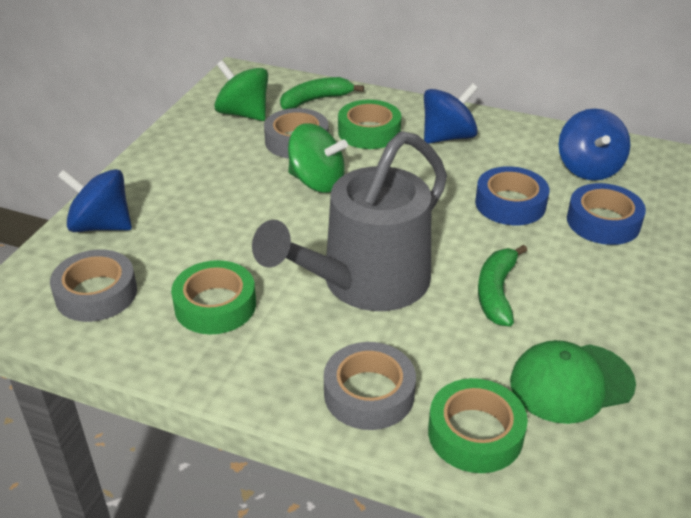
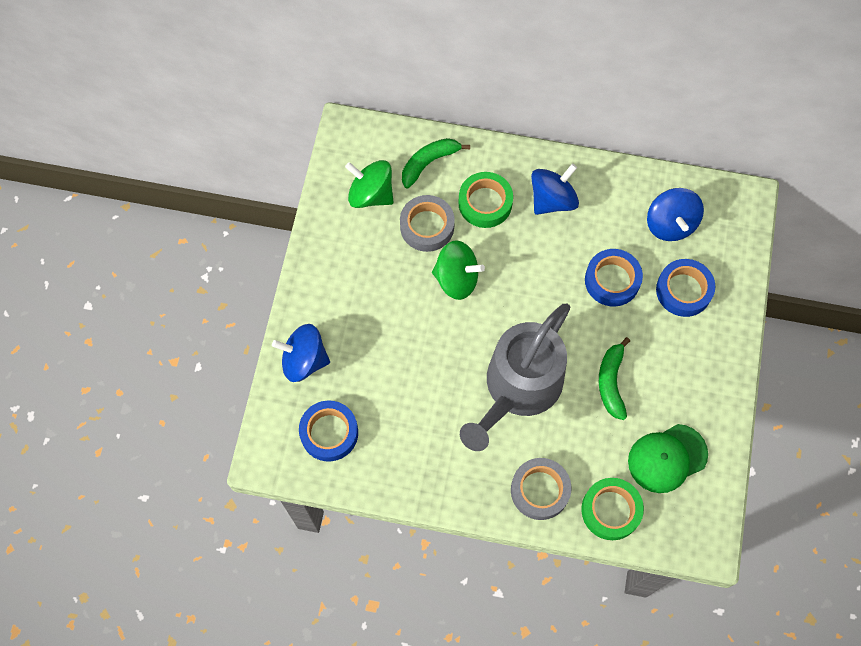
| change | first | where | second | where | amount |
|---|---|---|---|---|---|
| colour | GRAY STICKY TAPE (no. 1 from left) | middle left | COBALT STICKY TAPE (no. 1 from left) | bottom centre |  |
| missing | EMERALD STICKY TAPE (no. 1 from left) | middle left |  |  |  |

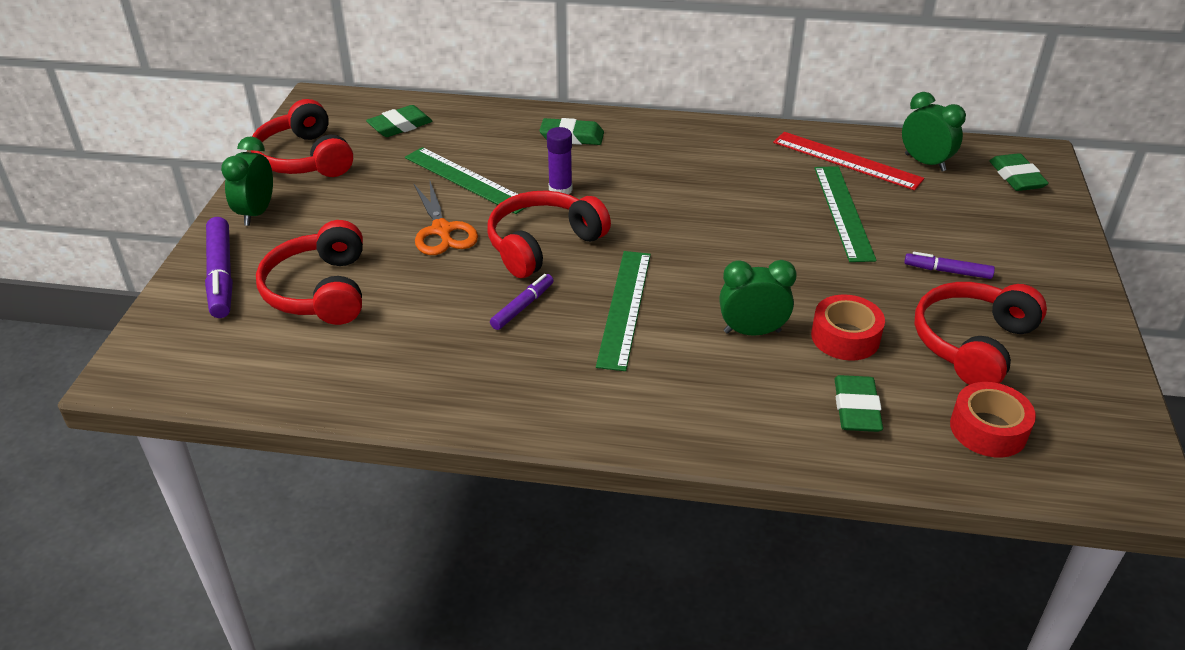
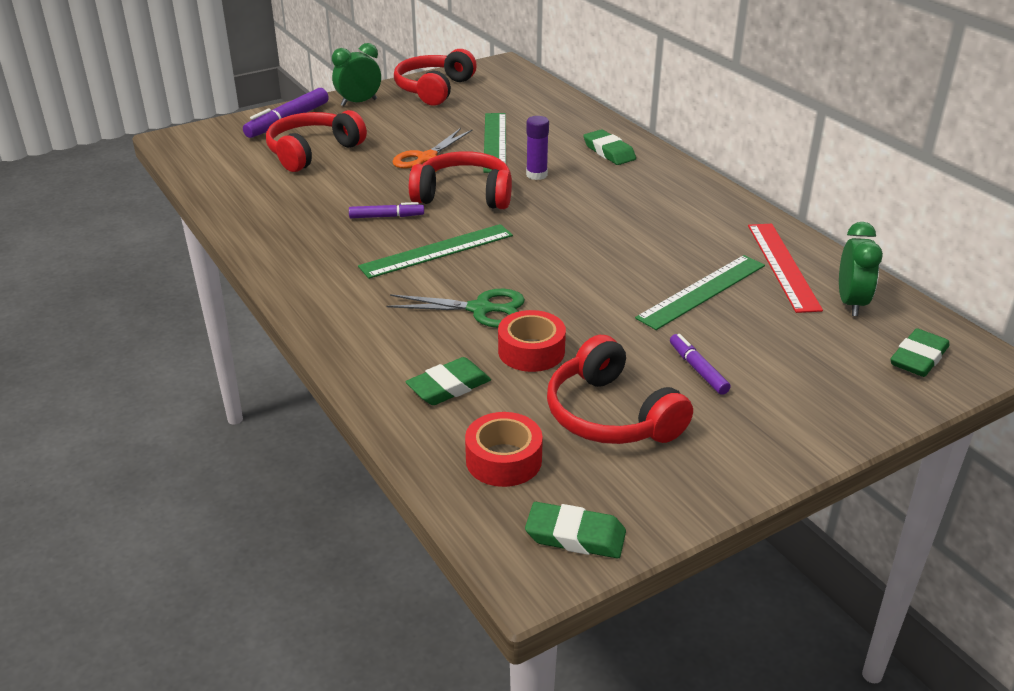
| change | first | where | second | where | amount |
|---|---|---|---|---|---|
| exchanged | EMERALD ALARM CLOCK (no. 2 from left) | centre | EMERALD SHEARS | centre |  |
| relocated | EMERALD ERASER (no. 1 from left in the first image) | top centre | EMERALD ERASER (no. 2 from left) | bottom centre |  |
| spun | RED OVER-EAR HEADPHONES (no. 4 from left) | middle right |  | centre | 120 degrees counterclockwise |

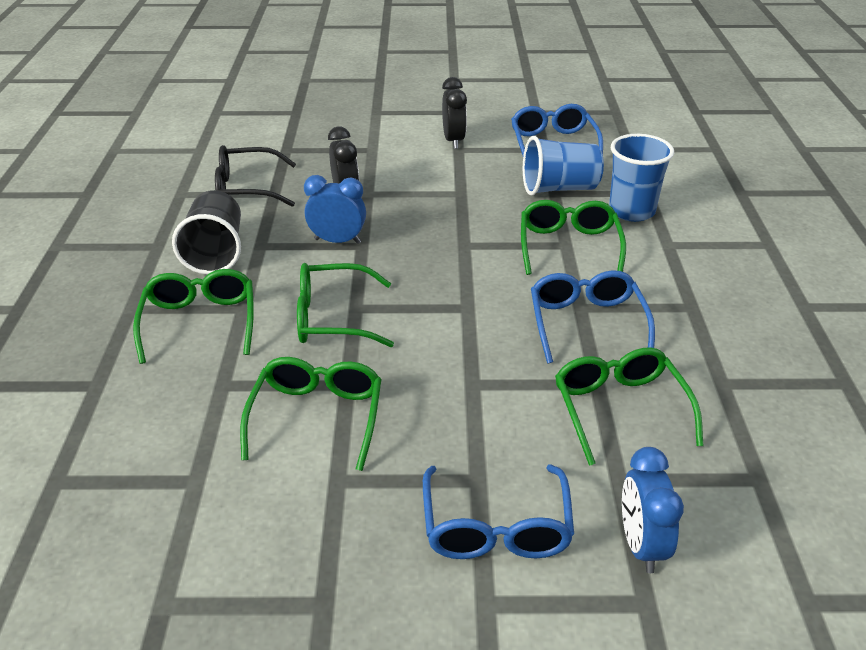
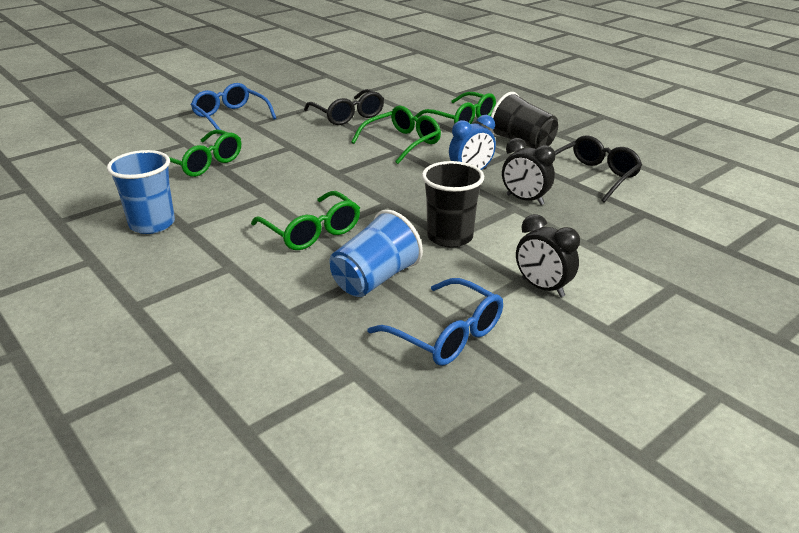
| change | first | where | second | where | amount |
|---|---|---|---|---|---|
| relocated | COBALT BEAKER (no. 2 from left in the first image) | top right | COBALT BEAKER (no. 1 from left) | middle left |  |
| colour | EMERALD GLASSES (no. 2 from left) | centre | JET-BLACK GLASSES (no. 1 from left) | top centre |  |
| appeared |  |  | JET-BLACK BEAKER (no. 1 from left) | centre |  |
| missing | COBALT GLASSES (no. 3 from left) | middle right |  |  |  |
| missing | COBALT ALARM CLOCK (no. 2 from left) | bottom right |  |  |  |

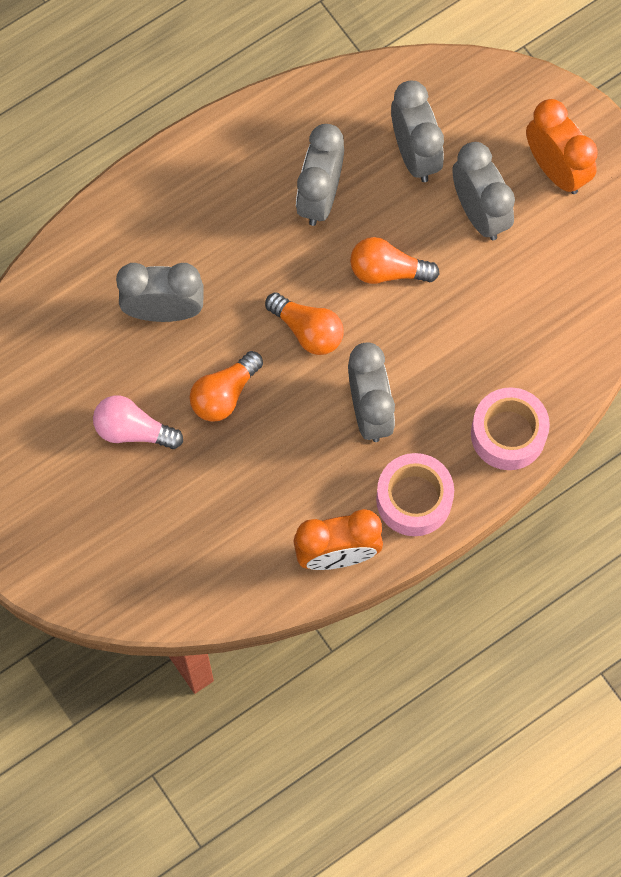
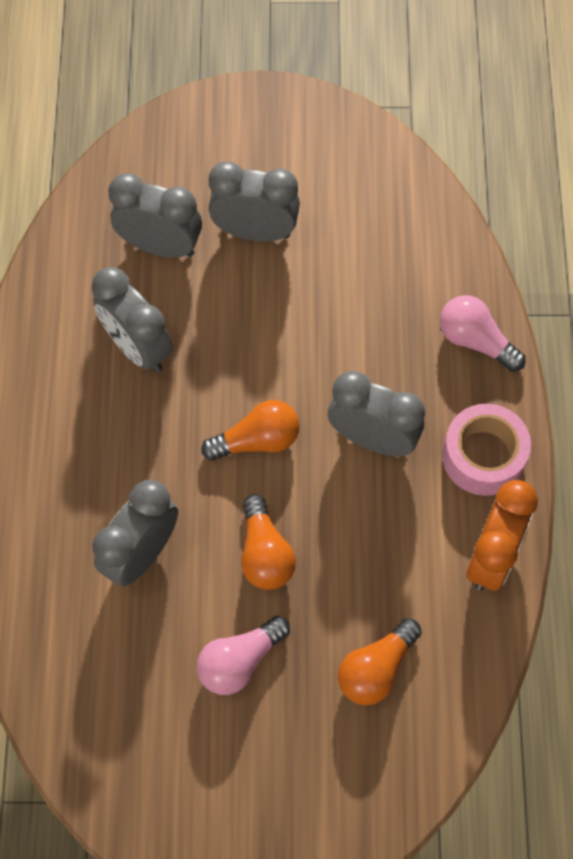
| change | first | where | second | where | amount |
|---|---|---|---|---|---|
| relocated | BRIGHT ORANGE BULB (no. 3 from left) | top centre |  | bottom centre |  |
| exchanged | PINK STICKY TAPE (no. 2 from left) | middle right | PINK BULB (no. 2 from left) | middle right |  |
| missing | BRIGHT ORANGE ALARM CLOCK (no. 2 from left) | top right |  |  |  |

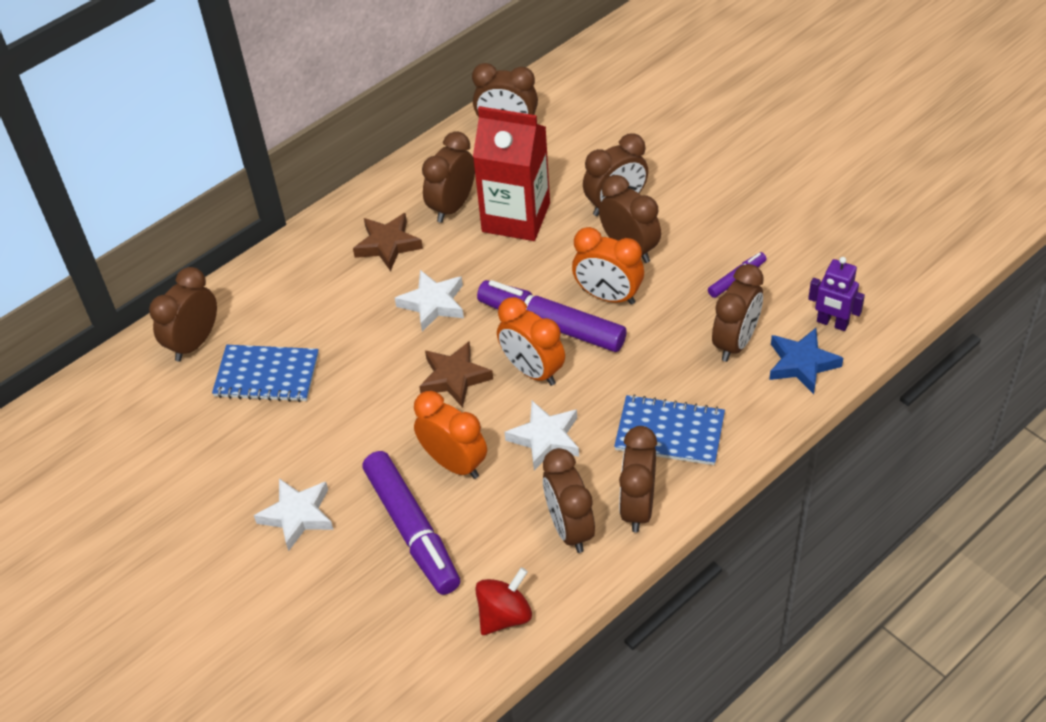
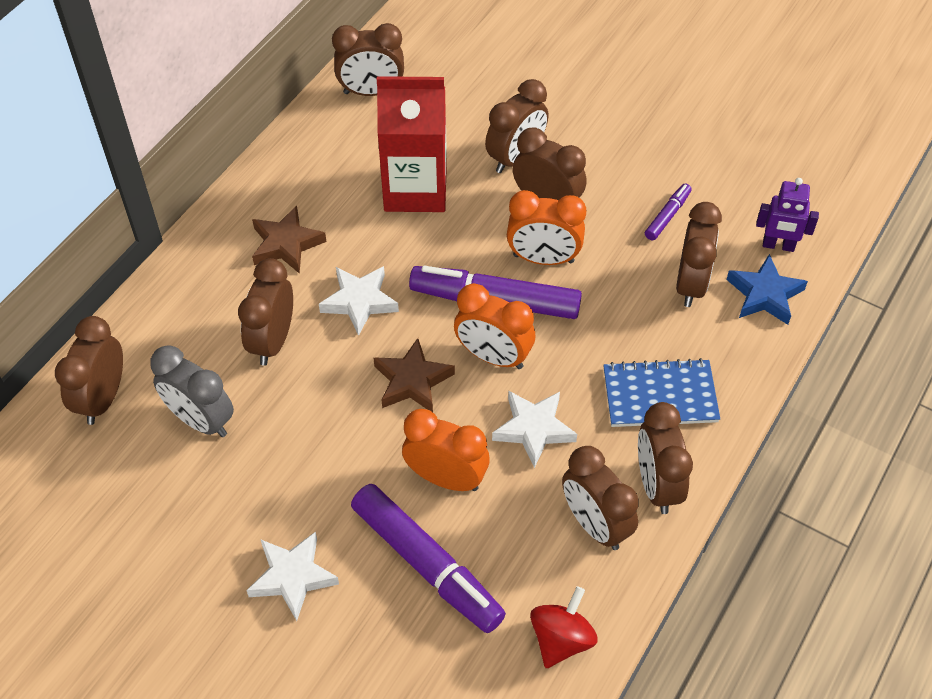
| change | first | where | second | where | amount |
|---|---|---|---|---|---|
| exchanged | COBALT NOTEBOOK (no. 1 from left) | middle left | GRAY ALARM CLOCK | middle left |  |
| relocated | DARK BROWN ALARM CLOCK (no. 2 from left) | top centre |  | middle left |  |

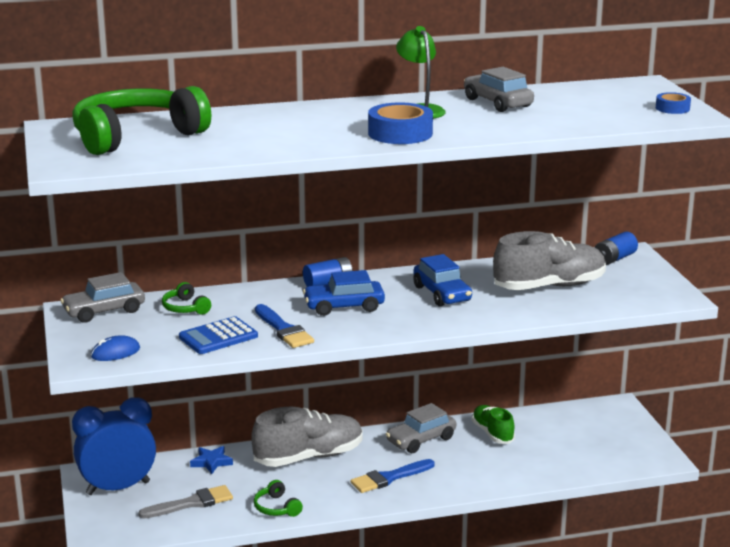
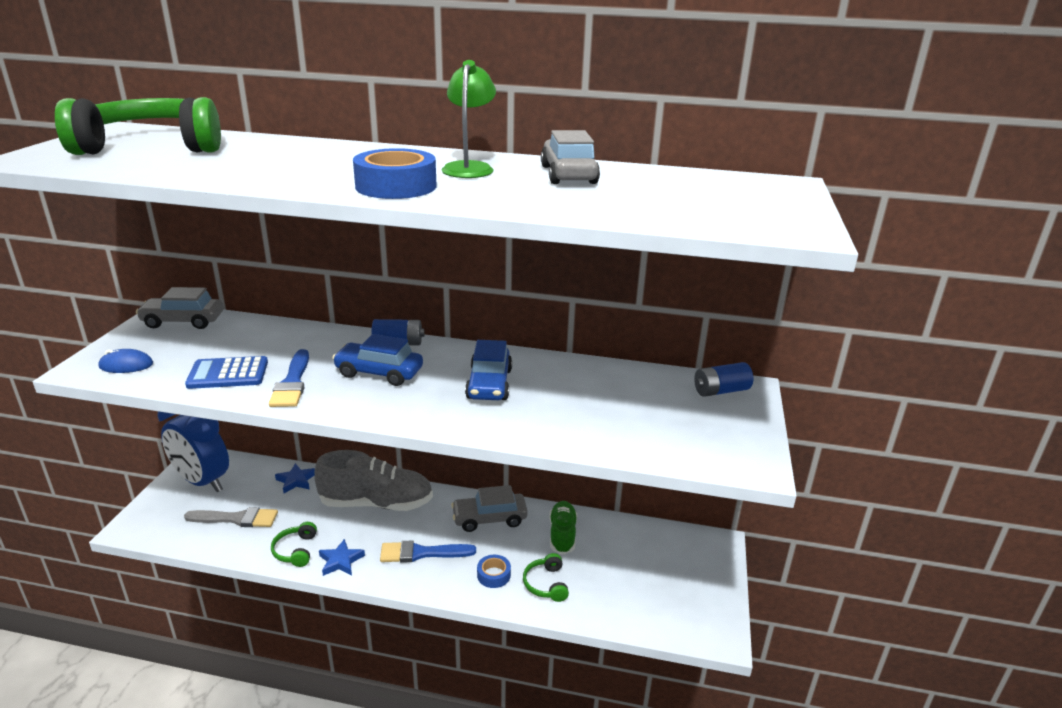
| change | first | where | second | where | amount |
|---|---|---|---|---|---|
| spun | COBALT ALARM CLOCK | bottom left |  | middle left | 150 degrees counterclockwise |
| appeared |  |  | COBALT STAR SHAPE (no. 2 from left) | bottom left |  |
| relocated | COBALT STICKY TAPE (no. 2 from left) | top right |  | bottom centre |  |
| relocated | EMERALD OVER-EAR HEADPHONES (no. 2 from left in the first image) | middle left | EMERALD OVER-EAR HEADPHONES (no. 3 from left) | bottom centre |  |
| missing | GRAY SNEAKER (no. 2 from left) | middle right |  |  |  |

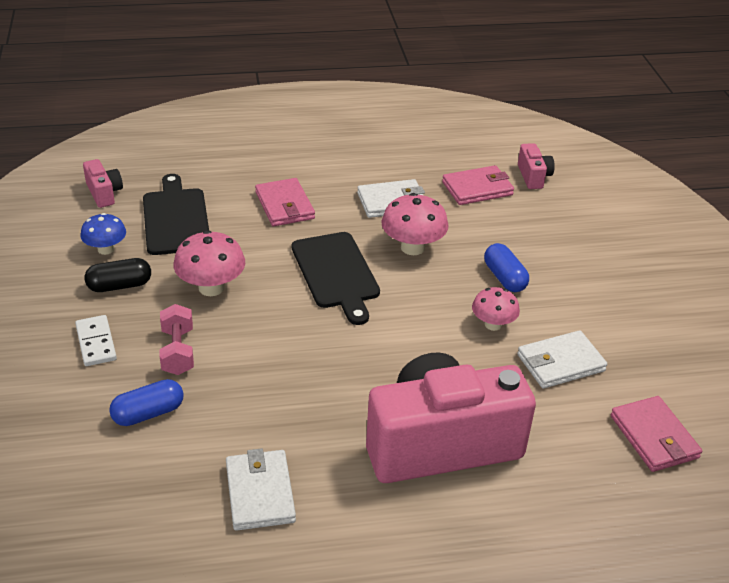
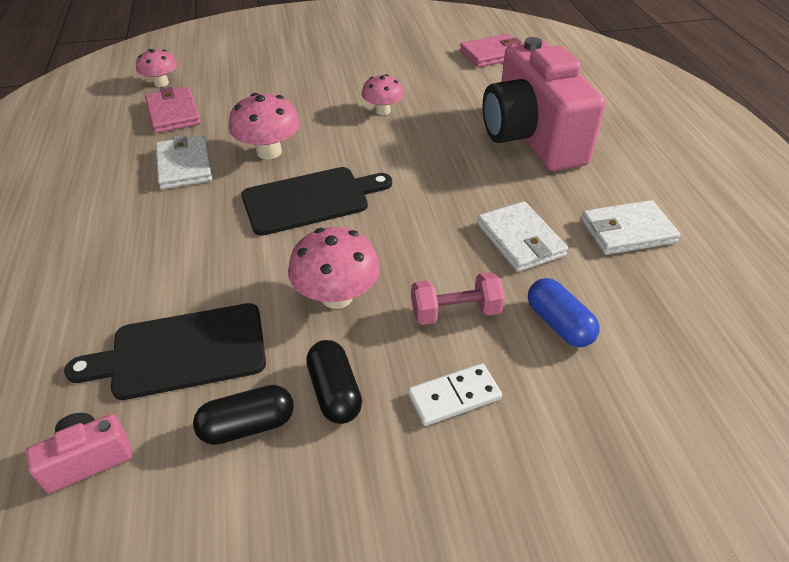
| change | first | where | second | where | amount |
|---|---|---|---|---|---|
| exchanged | PINK COMPACT CAMERA (no. 3 from left) | top right | PINK TOADSTOOL (no. 1 from left) | top left |  |
| exchanged | COBALT TOADSTOOL | middle left | JET-BLACK PILL (no. 1 from left) | bottom left |  |
| relocated | SNOW-WHITE BILLFOLD (no. 3 from left in the first image) | middle right | SNOW-WHITE BILLFOLD (no. 2 from left) | centre |  |
| missing | PINK BILLFOLD (no. 1 from left) | centre |  |  |  |
| missing | COBALT PILL (no. 2 from left) | middle right |  |  |  |

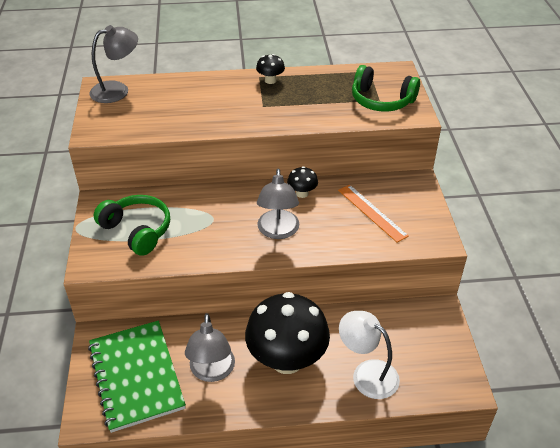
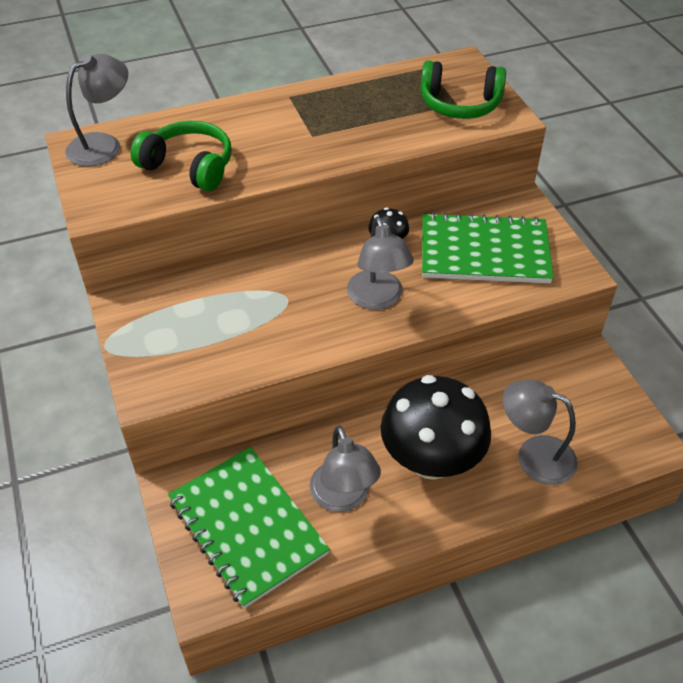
| change | first | where | second | where | amount |
|---|---|---|---|---|---|
| relocated | EMERALD OVER-EAR HEADPHONES (no. 1 from left) | middle left |  | top left |  |
| exchanged | BRIGHT ORANGE MEASURING STICK | centre | EMERALD NOTEBOOK (no. 2 from left) | middle right |  |
| colour | SNOW-WHITE LAMP | bottom centre | GRAY LAMP (no. 4 from left) | middle right |  |
| missing | JET-BLACK TOADSTOOL (no. 1 from left) | top centre |  |  |  |

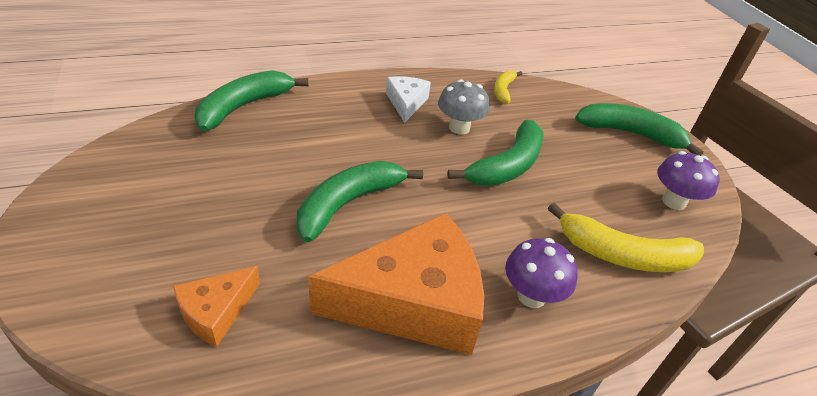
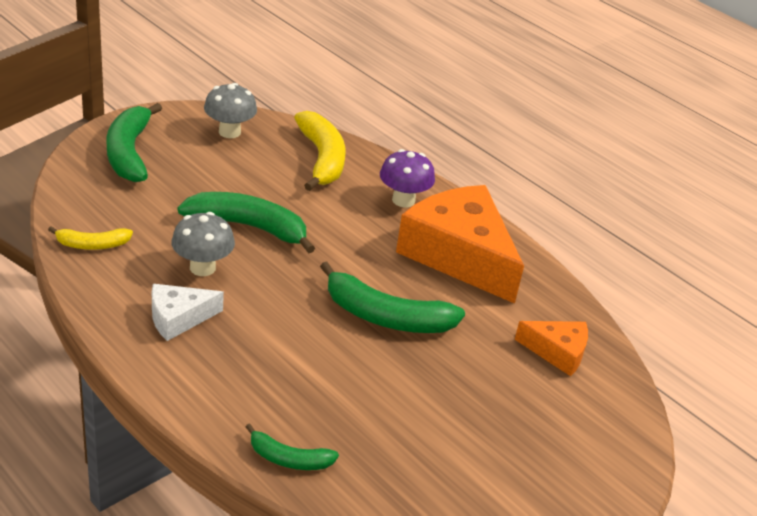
| change | first | where | second | where | amount |
|---|---|---|---|---|---|
| colour | VIOLET TOADSTOOL (no. 2 from left) | middle right | GRAY TOADSTOOL (no. 2 from left) | top left |  |
| size | EMERALD BANANA (no. 1 from left in the first image) | top left | EMERALD BANANA (no. 3 from left) | bottom centre | x0.54 |

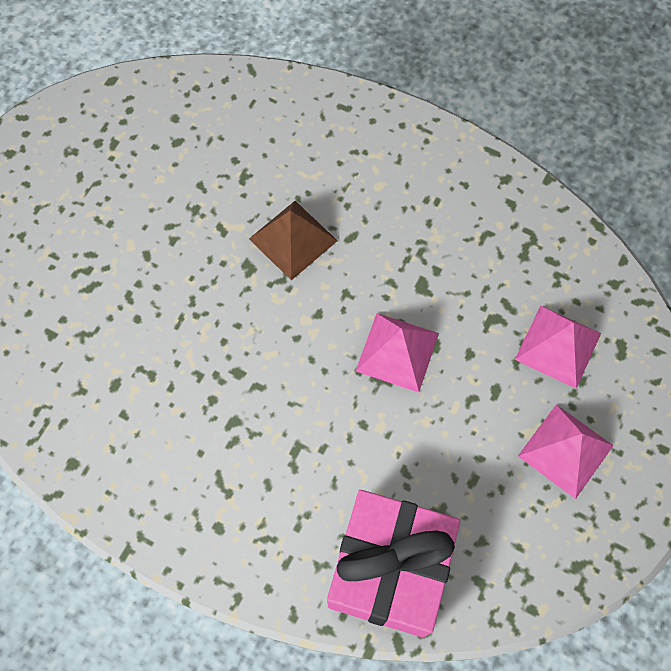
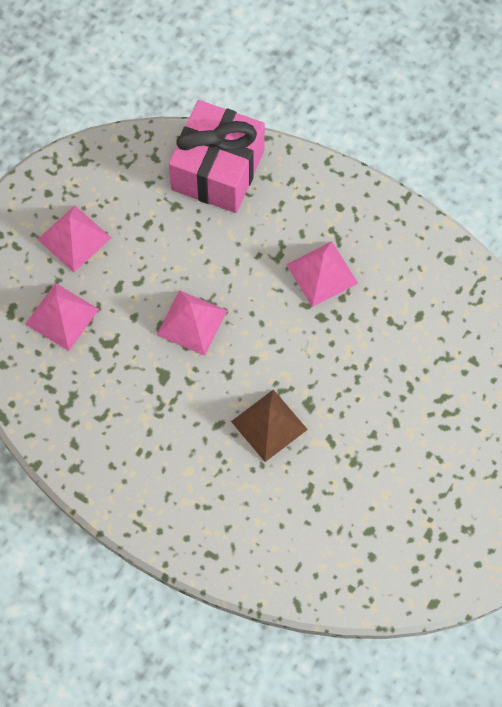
| change | first | where | second | where | amount |
|---|---|---|---|---|---|
| appeared |  |  | PINK PYRAMID (no. 4 from left) | centre |  |

